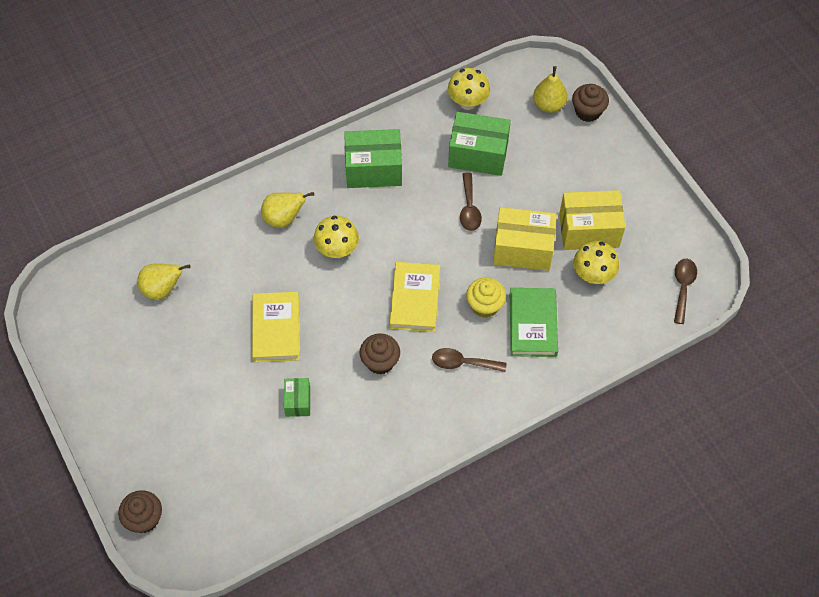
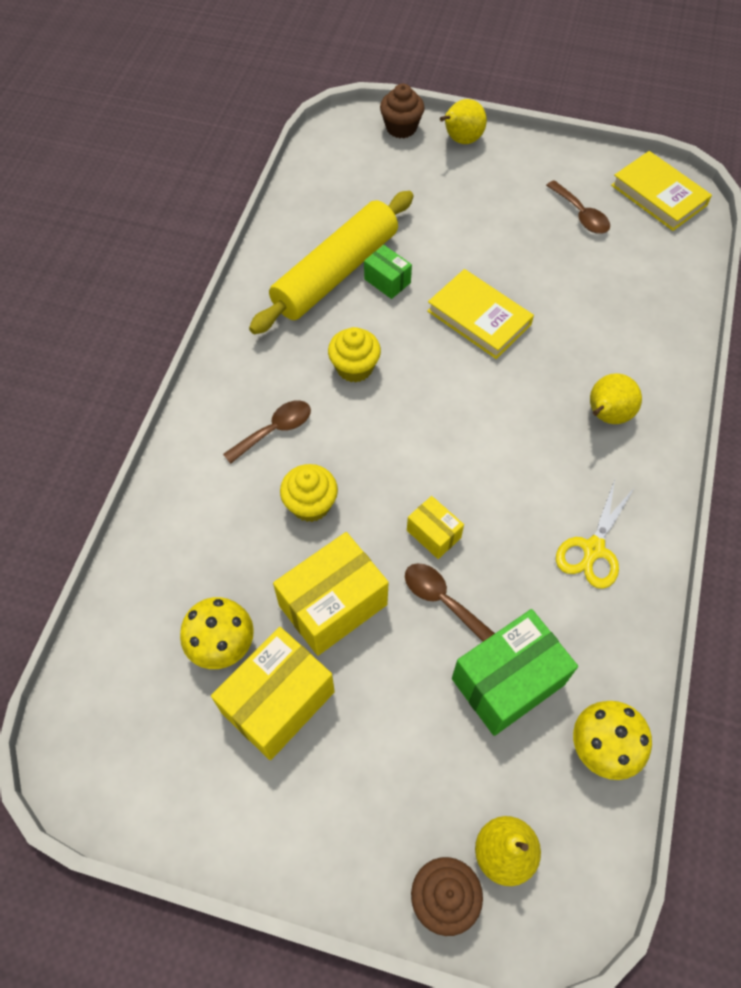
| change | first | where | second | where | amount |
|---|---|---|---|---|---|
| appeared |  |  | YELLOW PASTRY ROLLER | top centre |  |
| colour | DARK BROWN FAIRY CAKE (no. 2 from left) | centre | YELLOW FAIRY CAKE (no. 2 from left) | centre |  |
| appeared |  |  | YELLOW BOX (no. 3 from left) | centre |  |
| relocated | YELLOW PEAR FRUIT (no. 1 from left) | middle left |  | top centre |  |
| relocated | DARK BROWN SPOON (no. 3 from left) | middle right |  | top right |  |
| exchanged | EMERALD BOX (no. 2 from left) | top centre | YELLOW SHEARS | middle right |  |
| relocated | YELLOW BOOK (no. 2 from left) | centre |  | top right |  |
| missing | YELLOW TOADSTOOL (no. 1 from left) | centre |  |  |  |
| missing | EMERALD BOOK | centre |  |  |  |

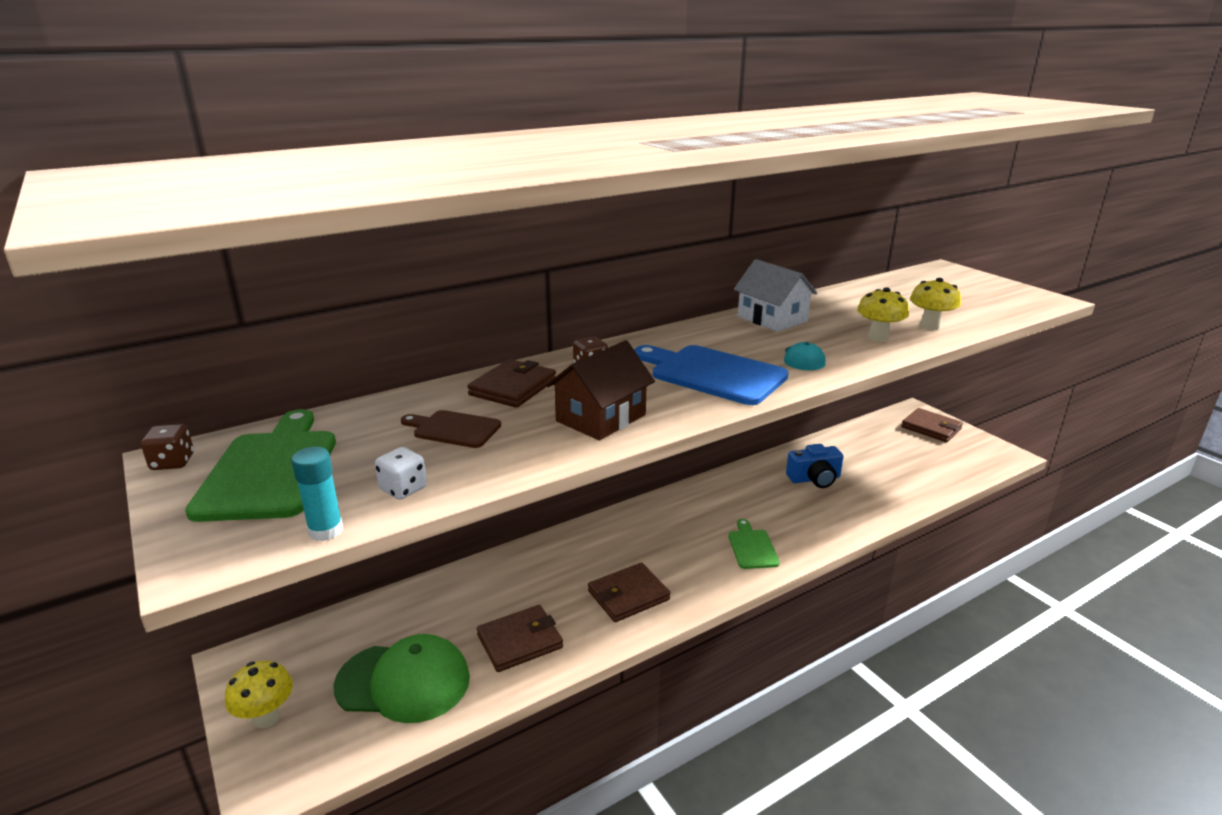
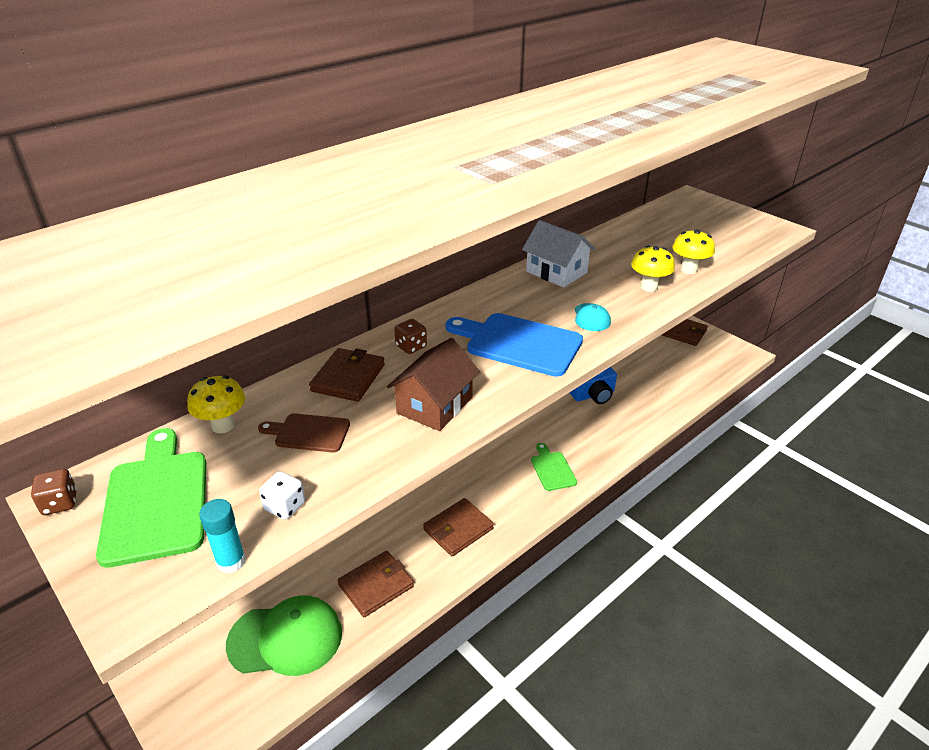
| change | first | where | second | where | amount |
|---|---|---|---|---|---|
| relocated | YELLOW TOADSTOOL (no. 1 from left) | bottom left |  | middle left |  |

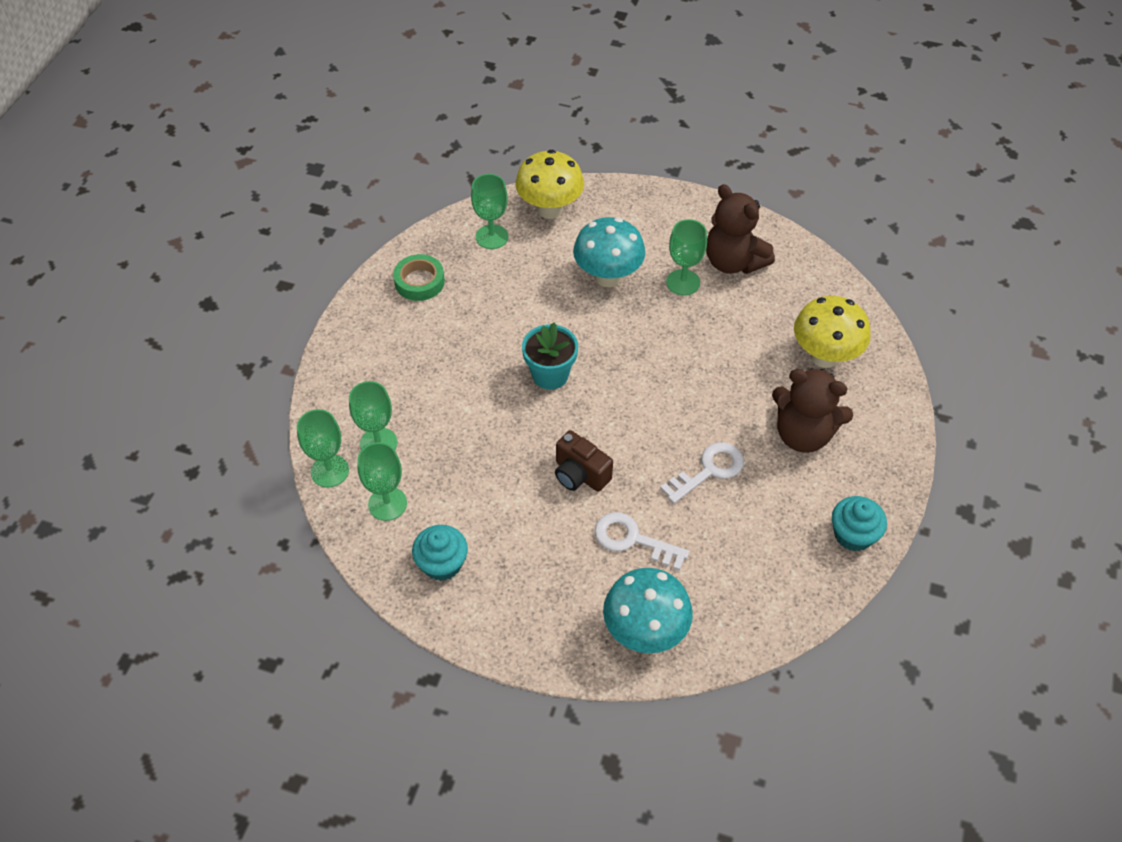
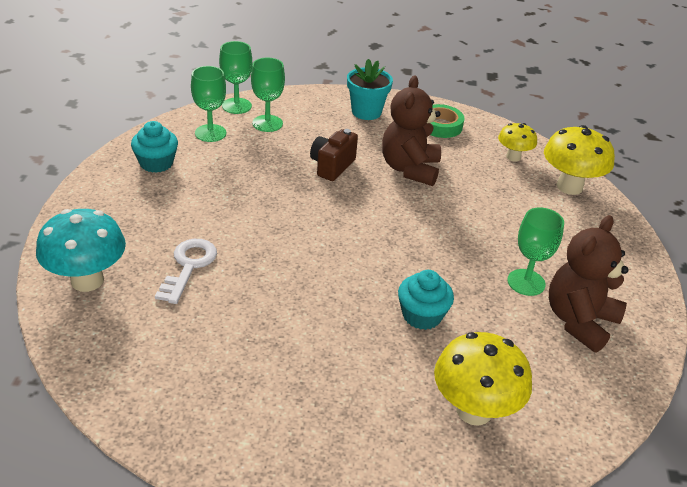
| change | first | where | second | where | amount |
|---|---|---|---|---|---|
| relocated | DARK BROWN COMPACT CAMERA | centre |  | top centre |  |
| relocated | TEAL PLANT POT | centre |  | top centre |  |
| relocated | DARK BROWN TEDDY (no. 2 from left in the first image) | middle right | DARK BROWN TEDDY (no. 1 from left) | top centre |  |
| relocated | TEAL FAIRY CAKE (no. 2 from left) | middle right |  | centre |  |
| exchanged | EMERALD CHALICE (no. 4 from left) | top centre | YELLOW TOADSTOOL (no. 2 from left) | top right |  |
| missing | TEAL TOADSTOOL (no. 1 from left) | top centre |  |  |  |
| missing | SNOW-WHITE DOOR KEY (no. 2 from left) | centre |  |  |  |

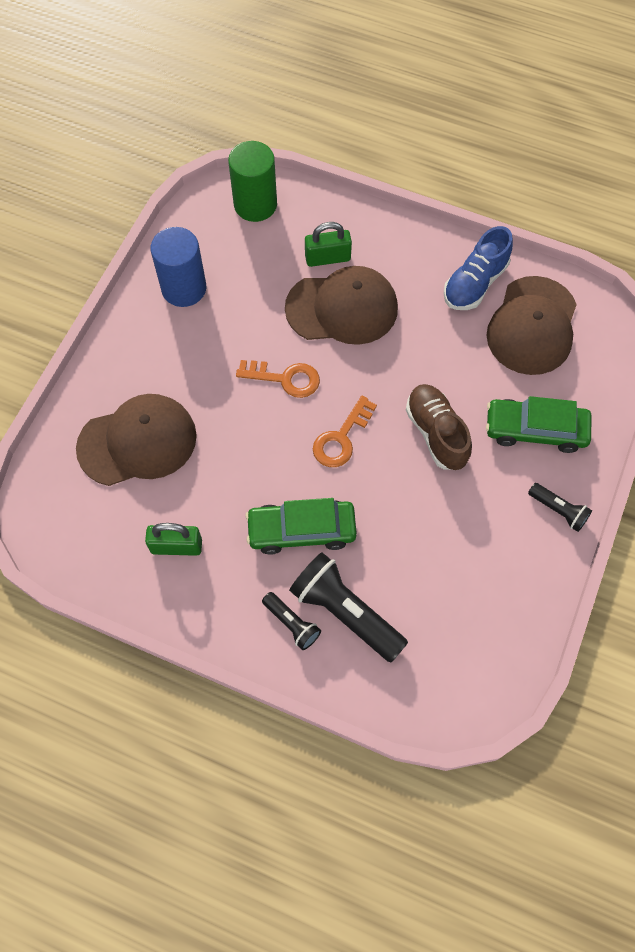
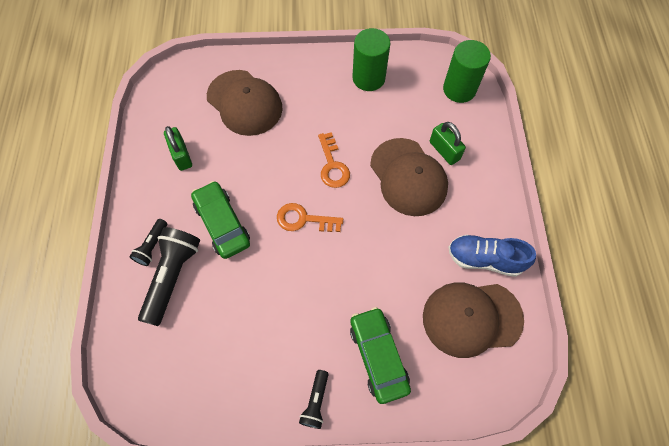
| change | first | where | second | where | amount |
|---|---|---|---|---|---|
| colour | COBALT CYLINDER | top left | EMERALD CYLINDER (no. 1 from left) | top centre |  |
| missing | DARK BROWN SNEAKER | middle right |  |  |  |

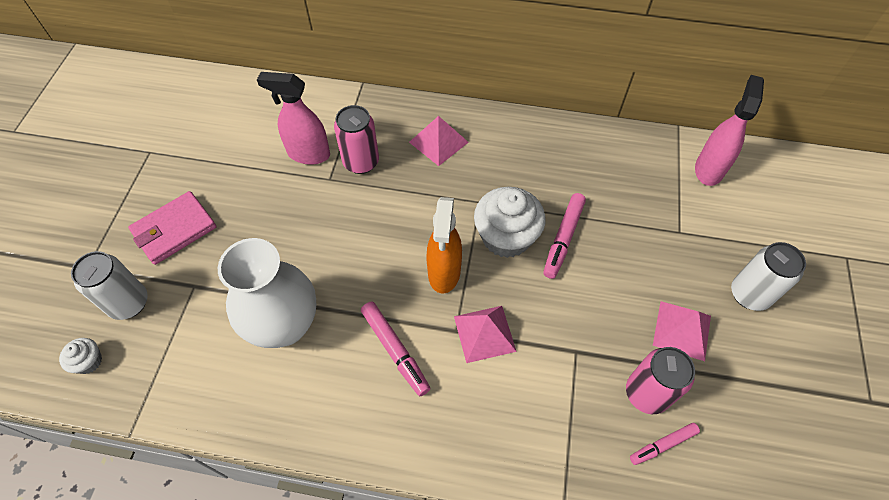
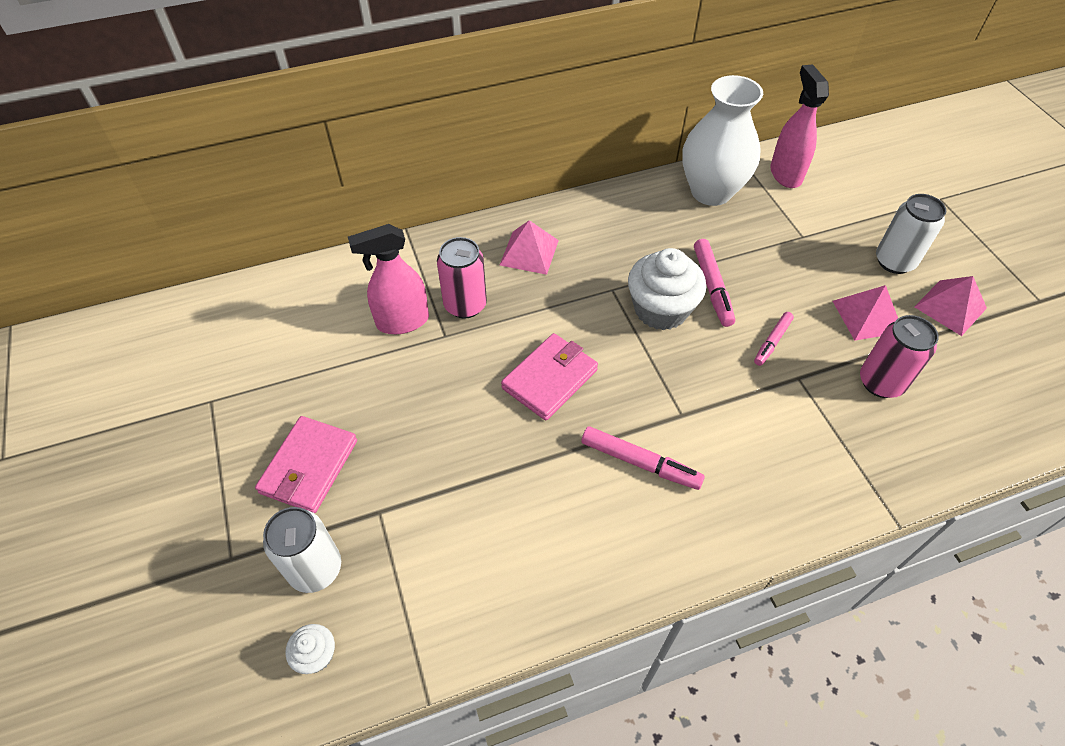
| change | first | where | second | where | amount |
|---|---|---|---|---|---|
| appeared |  |  | PINK BILLFOLD (no. 2 from left) | centre |  |
| relocated | SNOW-WHITE FLOWER VASE | middle left |  | top right |  |
| relocated | PINK MARKER (no. 3 from left) | bottom right |  | middle right |  |
| relocated | PINK PYRAMID (no. 2 from left in the first image) | bottom centre | PINK PYRAMID (no. 3 from left) | middle right |  |
| missing | BRIGHT ORANGE SPRAY CLEANER | centre |  |  |  |

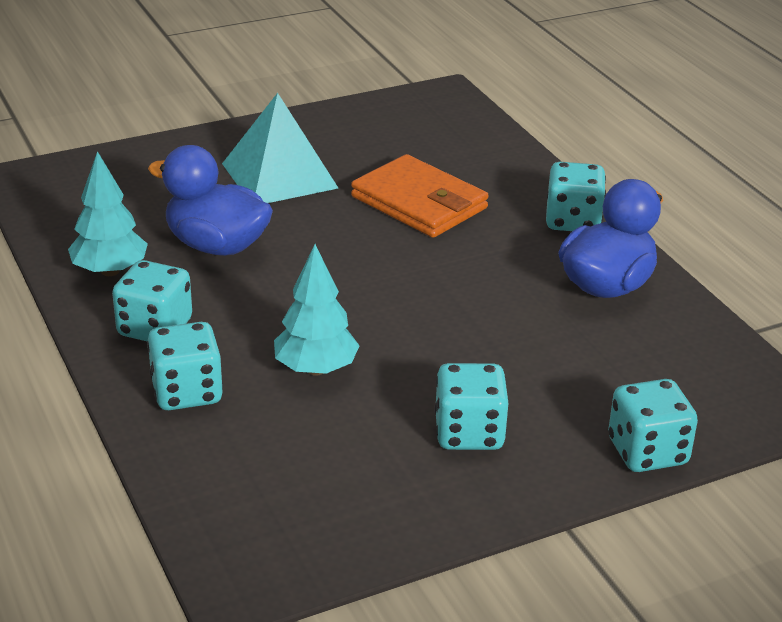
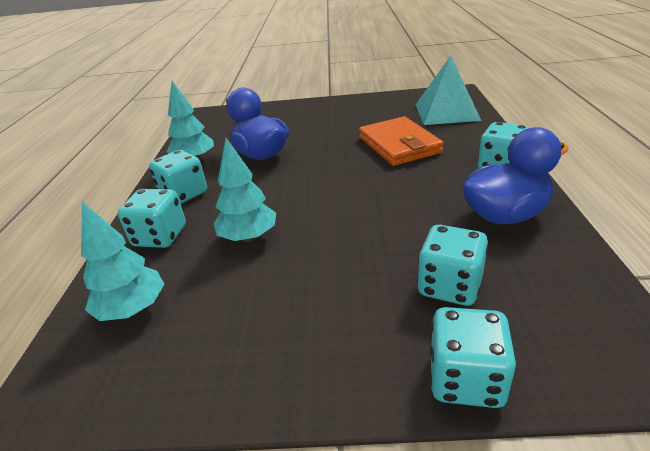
| change | first | where | second | where | amount |
|---|---|---|---|---|---|
| appeared |  |  | TEAL TREE (no. 1 from left) | middle left |  |
| relocated | TEAL PYRAMID | top centre |  | top right |  |
| relocated | TEAL DICE (no. 3 from left) | centre |  | middle right |  |

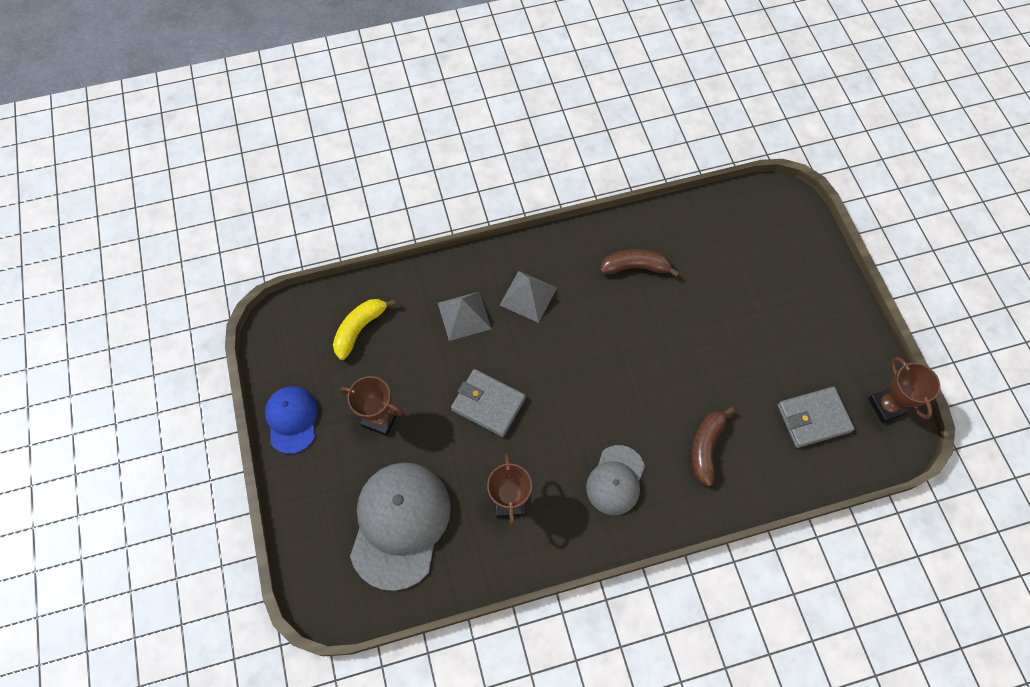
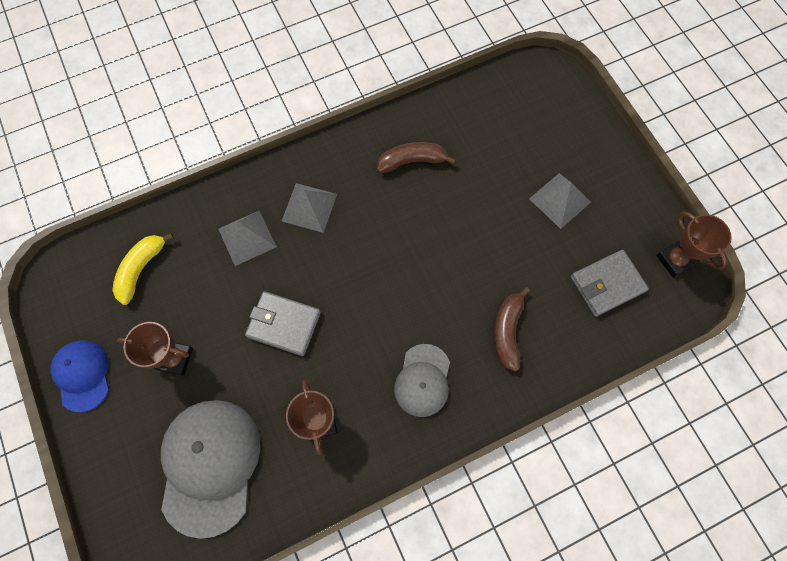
| change | first | where | second | where | amount |
|---|---|---|---|---|---|
| appeared |  |  | GRAY PYRAMID (no. 3 from left) | middle right |  |

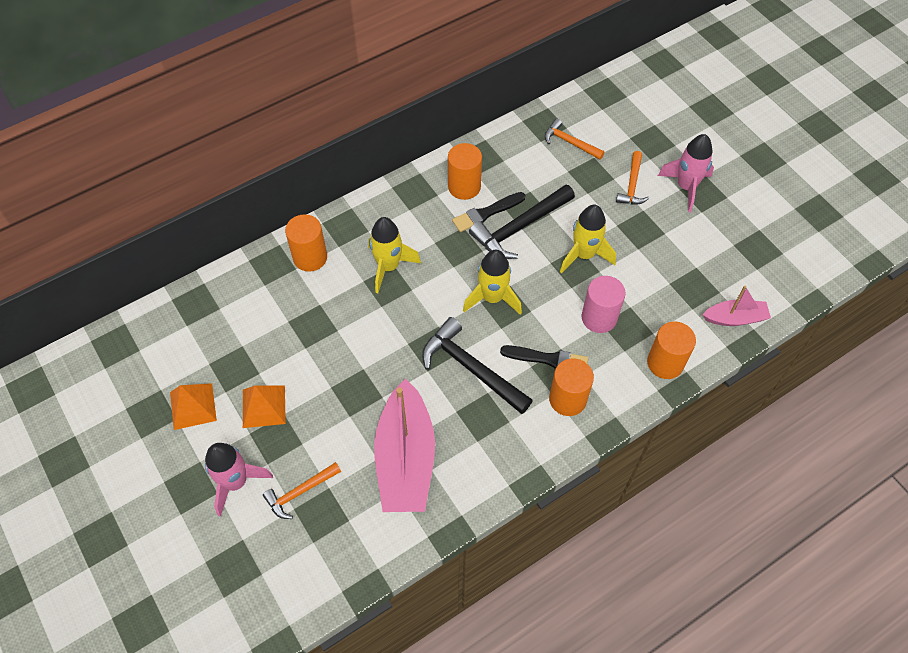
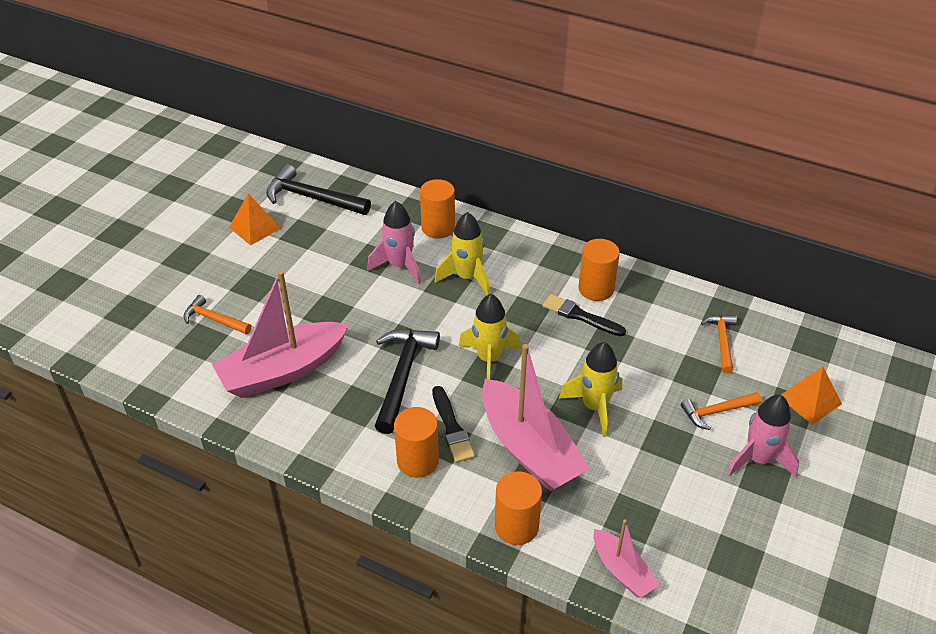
| change | first | where | second | where | amount |
|---|---|---|---|---|---|
| relocated | JET-BLACK CLAW HAMMER (no. 2 from left in the first image) | centre | JET-BLACK CLAW HAMMER (no. 1 from left) | top centre |  |
| relocated | PINK SPACESHIP (no. 1 from left) | bottom left |  | centre |  |
| exchanged | PINK CYLINDER | centre | PINK BOAT (no. 2 from left) | centre |  |
| relocated | BRIGHT ORANGE PYRAMID (no. 2 from left) | middle left |  | middle right |  |

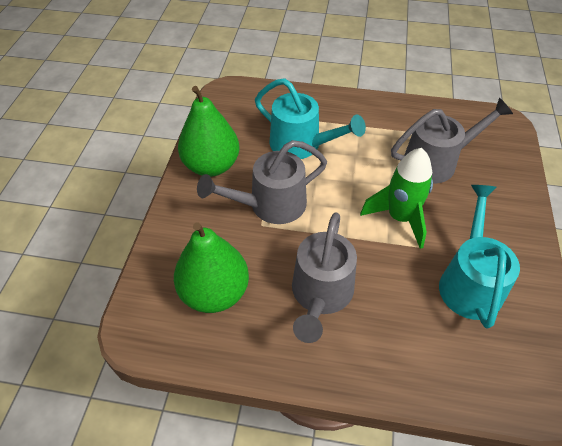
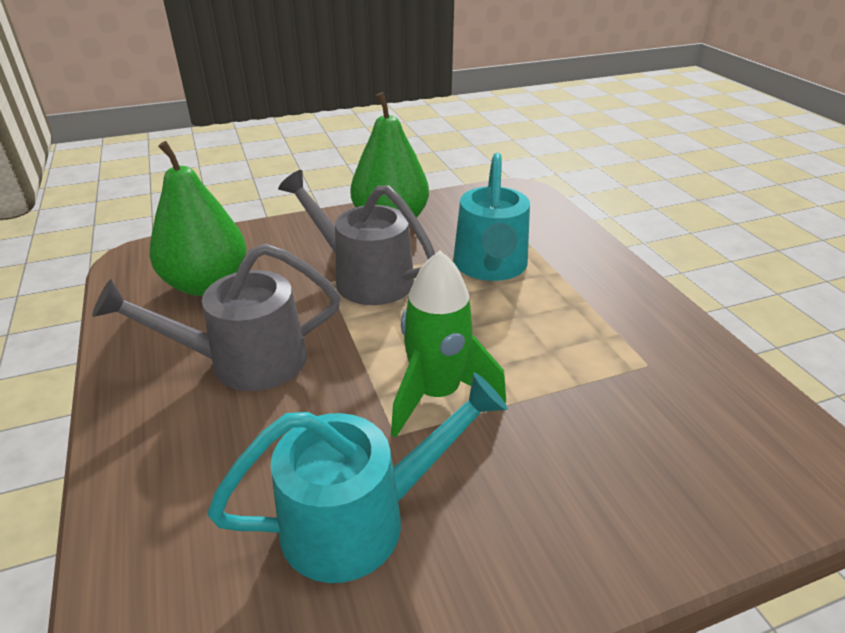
| change | first | where | second | where | amount |
|---|---|---|---|---|---|
| missing | GRAY WATERING CAN (no. 3 from left) | top right |  |  |  |

